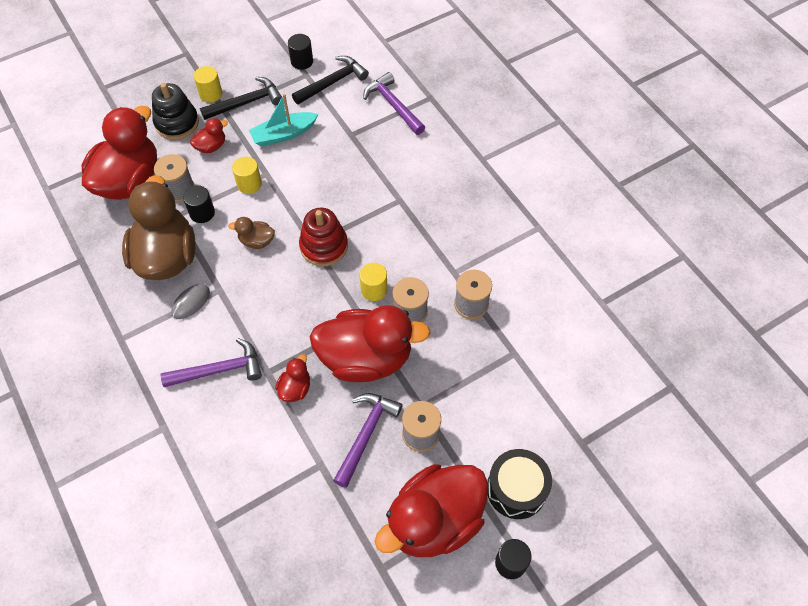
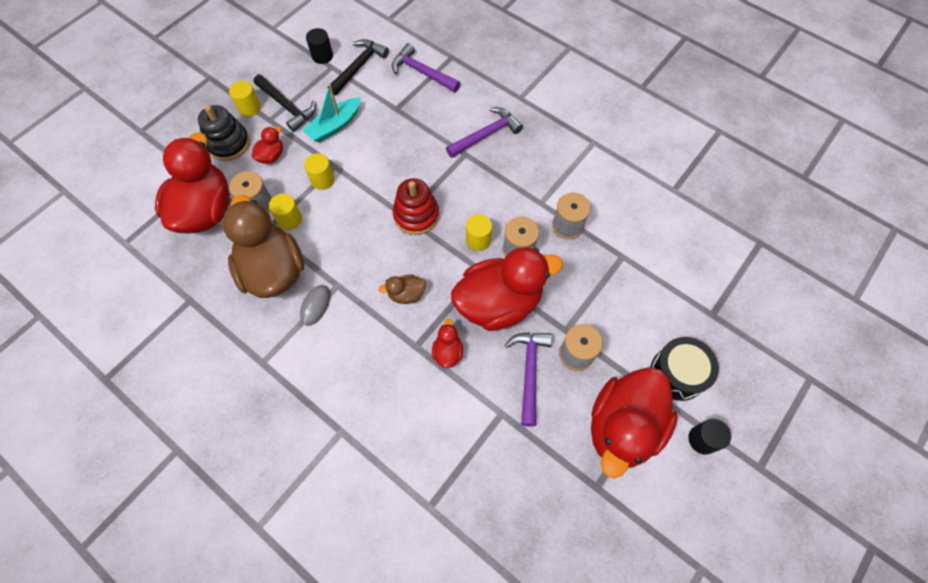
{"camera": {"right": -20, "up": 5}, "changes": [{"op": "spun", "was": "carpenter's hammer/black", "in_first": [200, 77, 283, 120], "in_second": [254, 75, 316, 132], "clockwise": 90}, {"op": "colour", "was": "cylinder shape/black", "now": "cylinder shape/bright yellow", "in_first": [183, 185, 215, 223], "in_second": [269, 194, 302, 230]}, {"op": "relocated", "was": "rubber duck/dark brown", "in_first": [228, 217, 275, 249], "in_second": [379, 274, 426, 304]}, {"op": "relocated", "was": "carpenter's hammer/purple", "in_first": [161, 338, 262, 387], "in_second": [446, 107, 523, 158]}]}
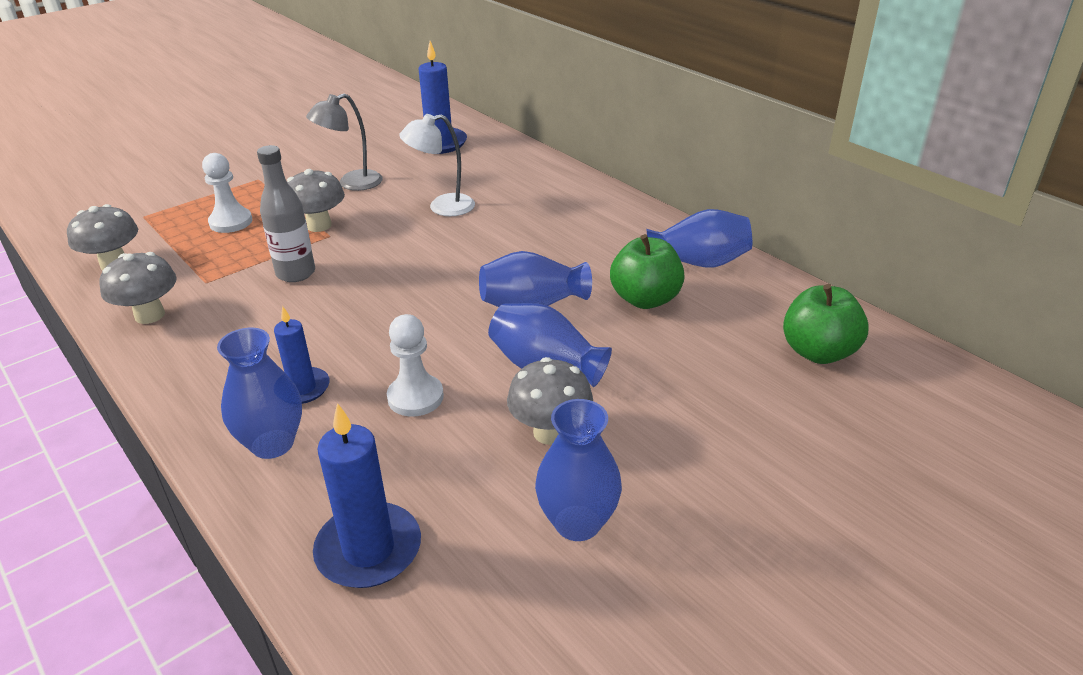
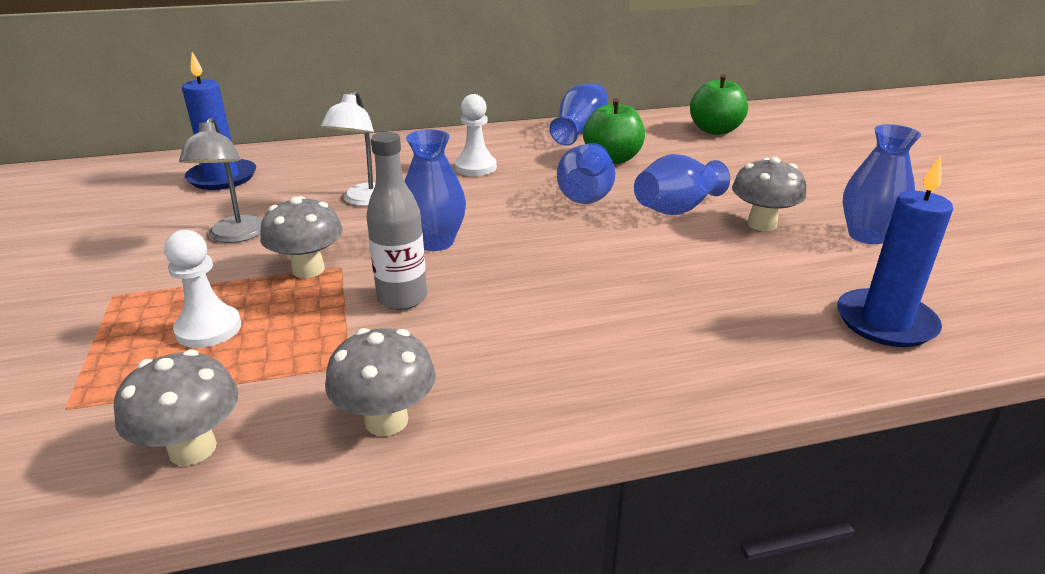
{"camera": {"right": -65, "up": -5}, "changes": [{"op": "missing", "was": "pillar candle/blue", "in_first": [274, 306, 330, 404]}, {"op": "relocated", "was": "pawn/pure white", "in_first": [387, 314, 444, 417], "in_second": [455, 94, 497, 176]}, {"op": "relocated", "was": "vase/blue", "in_first": [217, 328, 302, 459], "in_second": [405, 129, 466, 251]}]}
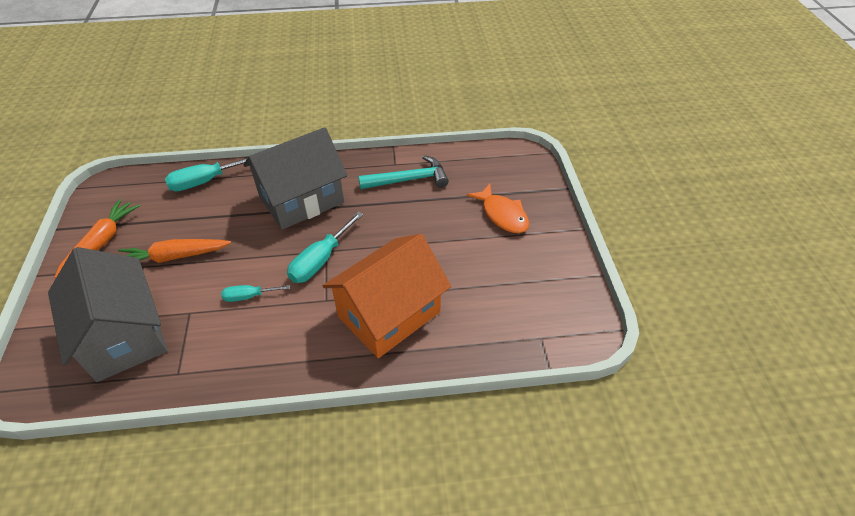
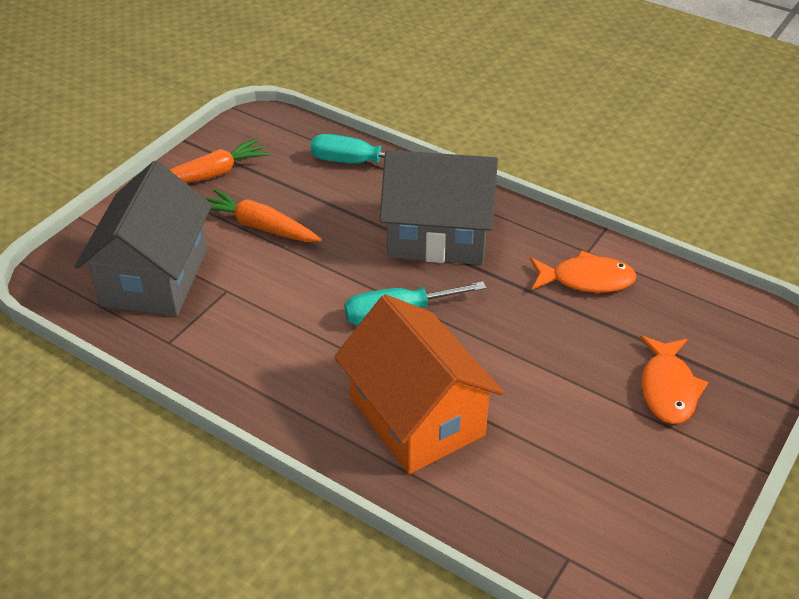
{"camera": {"right": 40, "up": -5}, "changes": [{"op": "exchanged", "was": "carpenter's hammer/teal", "now": "toy fish/orange-coloured", "in_first": [358, 155, 449, 189], "in_second": [530, 250, 637, 293]}, {"op": "spun", "was": "house/orange-coloured", "in_first": [323, 234, 451, 358], "in_second": [334, 294, 504, 474], "clockwise": 60}, {"op": "missing", "was": "flat screwdriver/teal", "in_first": [221, 285, 290, 302]}]}
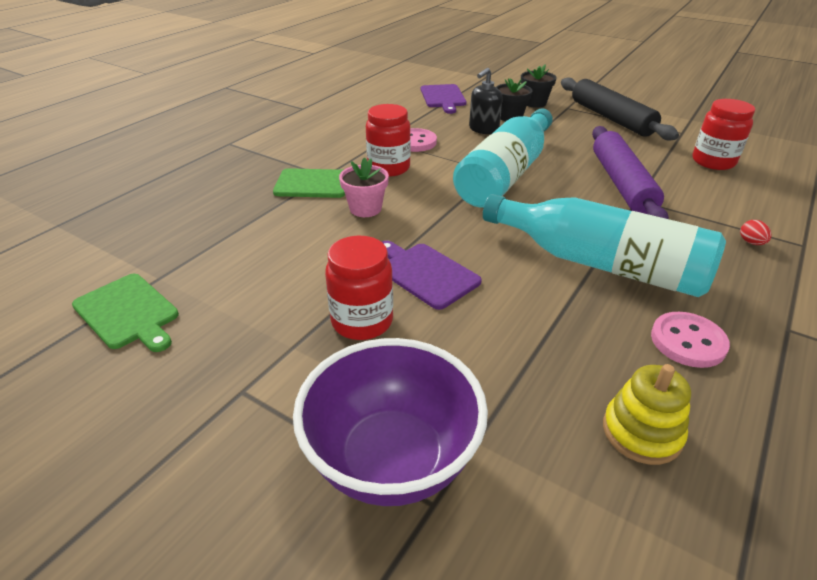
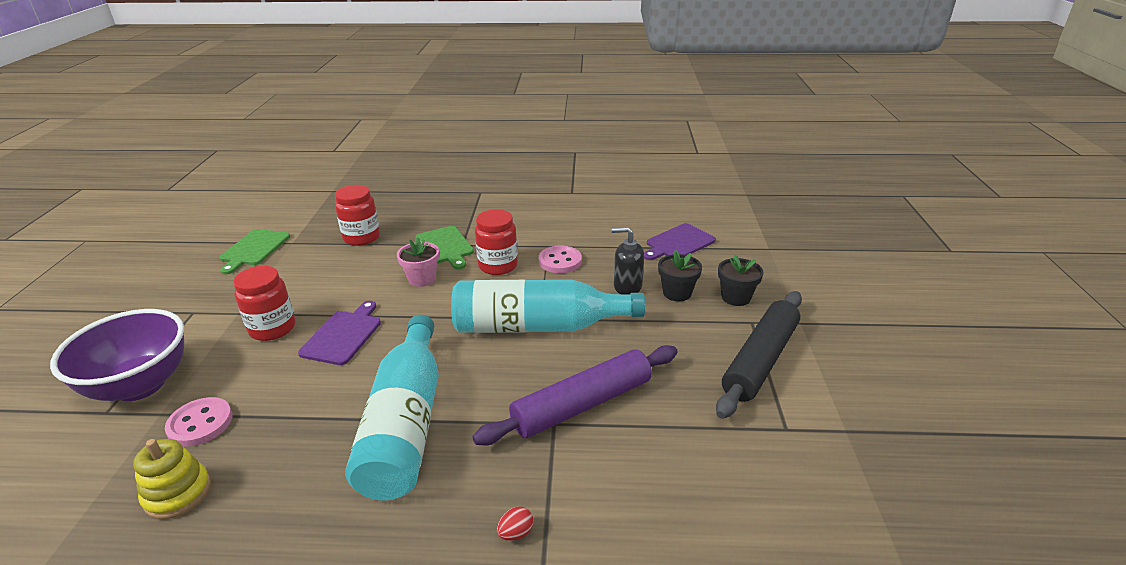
{"camera": {"right": 60, "up": -5}, "changes": [{"op": "relocated", "was": "preserve jar/red", "in_first": [692, 99, 755, 170], "in_second": [335, 185, 380, 246]}, {"op": "relocated", "was": "button/rose-pink", "in_first": [651, 312, 730, 368], "in_second": [165, 397, 232, 447]}]}
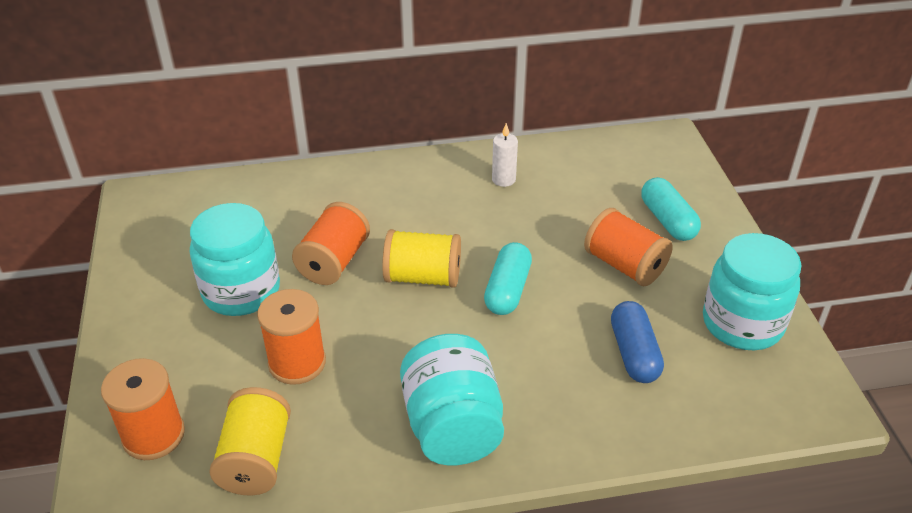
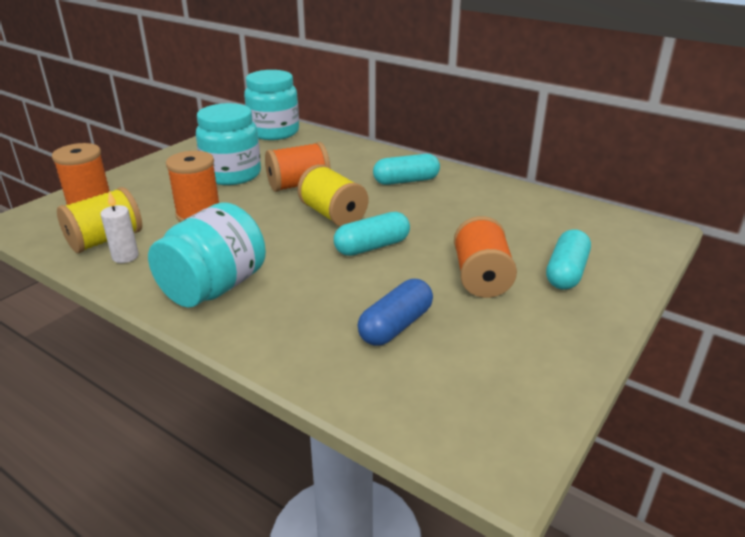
{"camera": {"right": 45, "up": -10}, "changes": [{"op": "relocated", "was": "pillar candle/pure white", "in_first": [492, 123, 518, 187], "in_second": [100, 191, 139, 263]}, {"op": "relocated", "was": "preserve jar/teal", "in_first": [703, 233, 801, 350], "in_second": [244, 70, 299, 140]}, {"op": "appeared", "now": "pill/teal", "in_second": [373, 154, 440, 185]}]}
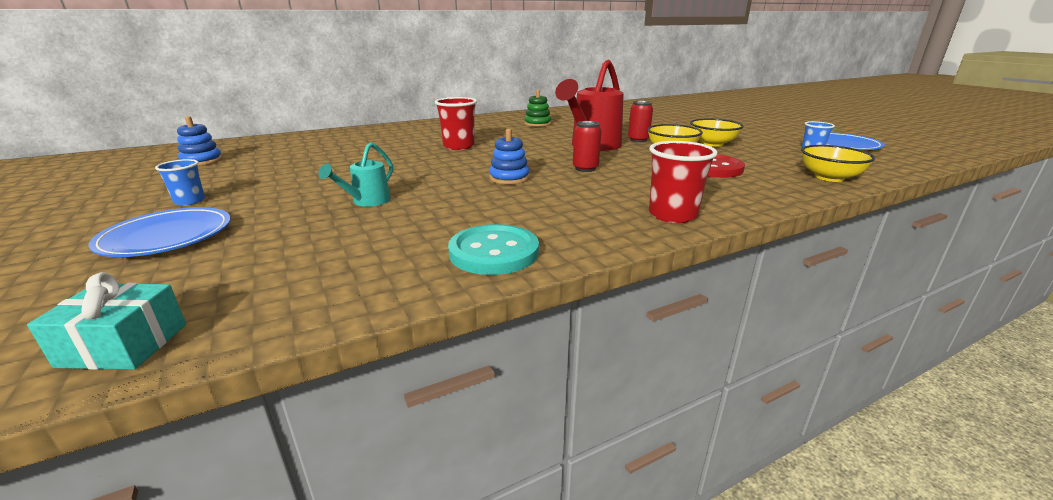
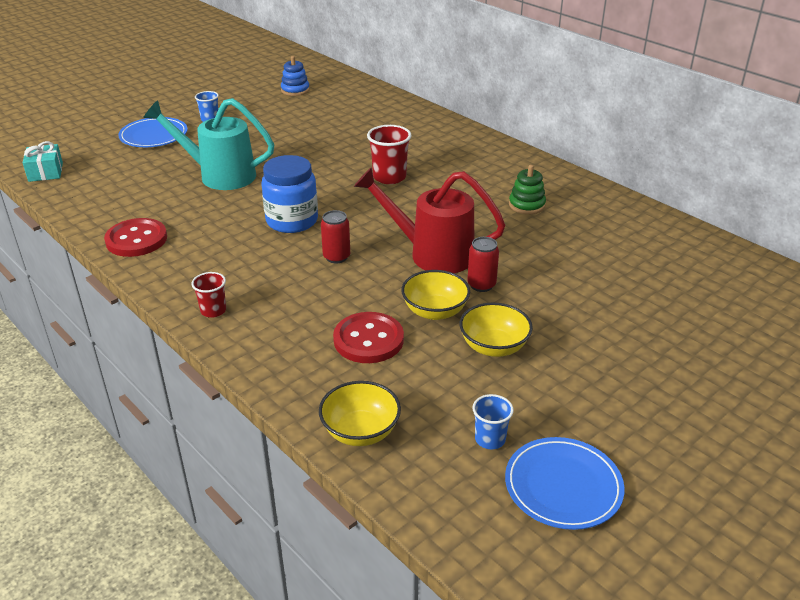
{"camera": {"right": 75, "up": 10}, "changes": [{"op": "exchanged", "was": "stacking rings/blue", "now": "preserve jar/blue", "in_first": [489, 129, 529, 185], "in_second": [261, 155, 318, 233]}, {"op": "size", "was": "tumbler/red", "in_first": [649, 141, 717, 223], "in_second": [191, 272, 226, 318], "ratio": 0.61}, {"op": "size", "was": "watering can/teal", "in_first": [318, 142, 393, 207], "in_second": [143, 98, 275, 190], "ratio": 1.99}, {"op": "colour", "was": "button/teal", "now": "button/red", "in_first": [448, 224, 539, 275], "in_second": [104, 218, 167, 257]}]}
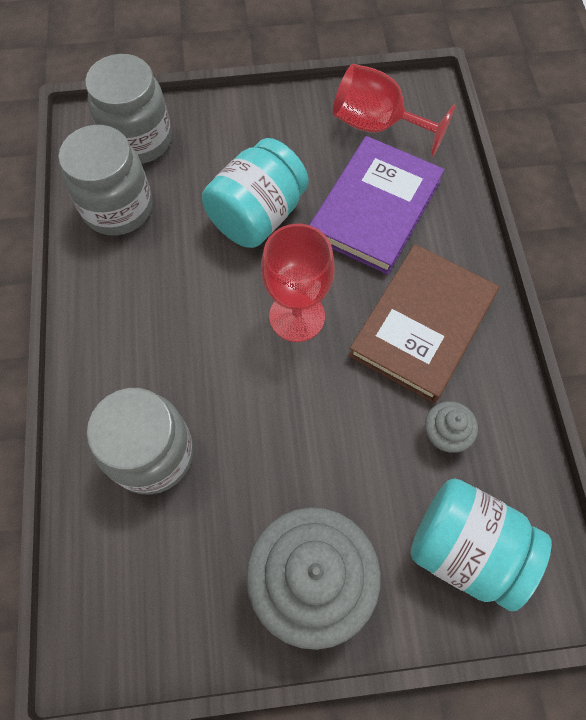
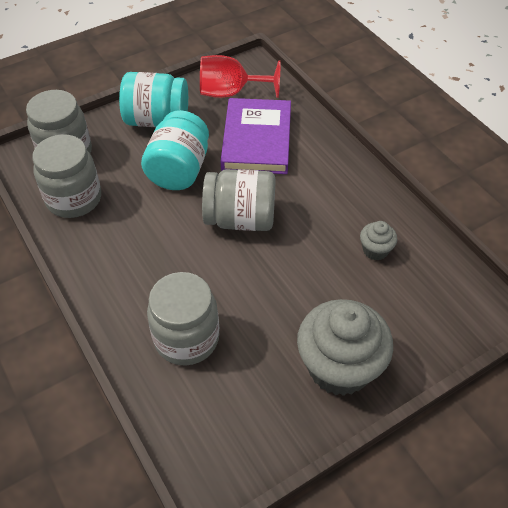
{"camera": {"right": -25, "up": -15}, "changes": [{"op": "exchanged", "was": "goblet/red", "now": "preserve jar/grey", "in_first": [261, 224, 335, 342], "in_second": [202, 169, 276, 231]}, {"op": "missing", "was": "book/dark brown", "in_first": [348, 244, 499, 403]}, {"op": "relocated", "was": "preserve jar/teal", "in_first": [410, 478, 552, 611], "in_second": [119, 72, 188, 127]}]}
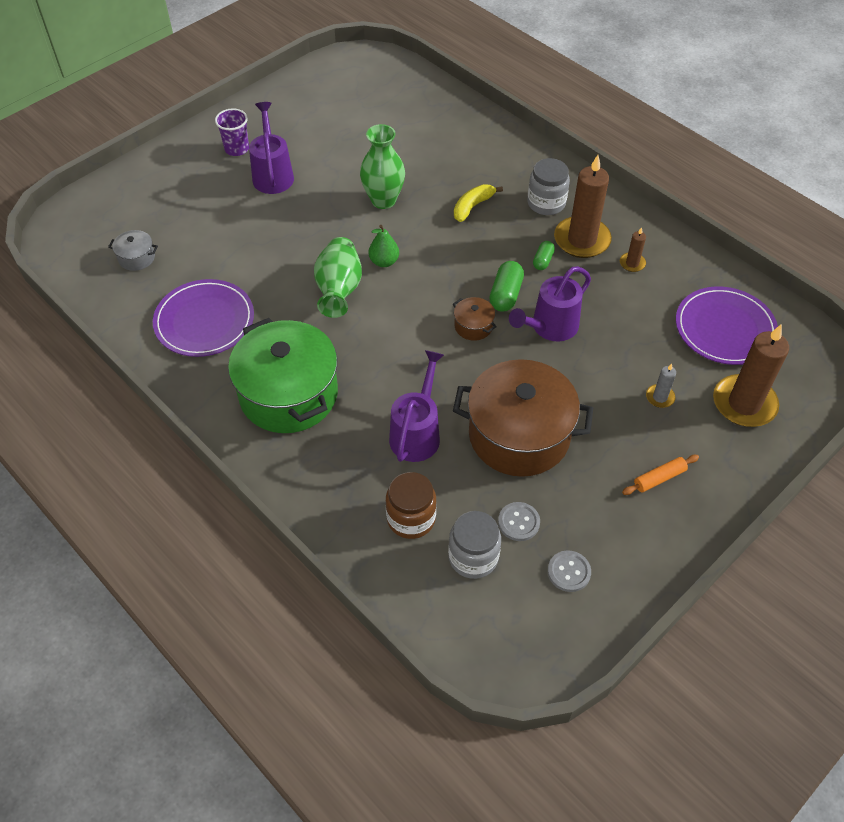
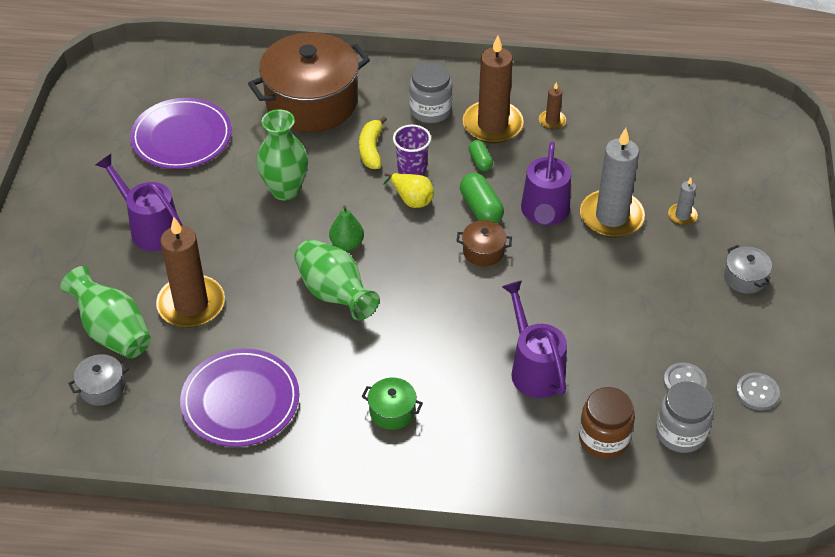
{"camera": {"right": -40, "up": -5}, "changes": [{"op": "relocated", "was": "tumbler/purple", "in_first": [215, 108, 249, 156], "in_second": [393, 125, 431, 175]}, {"op": "relocated", "was": "dinner plate/purple", "in_first": [676, 287, 778, 365], "in_second": [130, 98, 232, 169]}, {"op": "size", "was": "stockpot/emerald", "in_first": [228, 318, 338, 433], "in_second": [362, 377, 423, 430], "ratio": 0.41}, {"op": "relocated", "was": "pillar candle/dark brown", "in_first": [713, 324, 789, 427], "in_second": [156, 217, 225, 328]}, {"op": "relocated", "was": "stockpot/dark brown", "in_first": [453, 359, 593, 477], "in_second": [248, 32, 370, 132]}, {"op": "exchanged", "was": "pastry roller/orange-coloured", "now": "stockpot/grey", "in_first": [622, 455, 699, 495], "in_second": [724, 245, 772, 294]}, {"op": "appeared", "now": "pillar candle/grey", "in_second": [580, 128, 645, 238]}, {"op": "appeared", "now": "toy pear/bright yellow", "in_second": [383, 173, 434, 208]}, {"op": "appeared", "now": "vase/emerald", "in_second": [60, 266, 151, 358]}]}
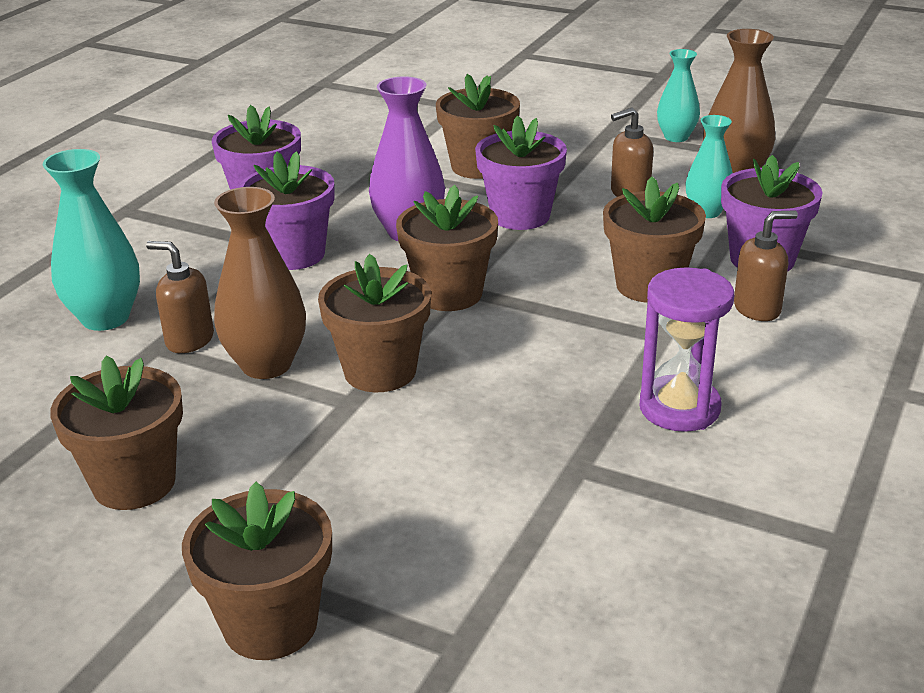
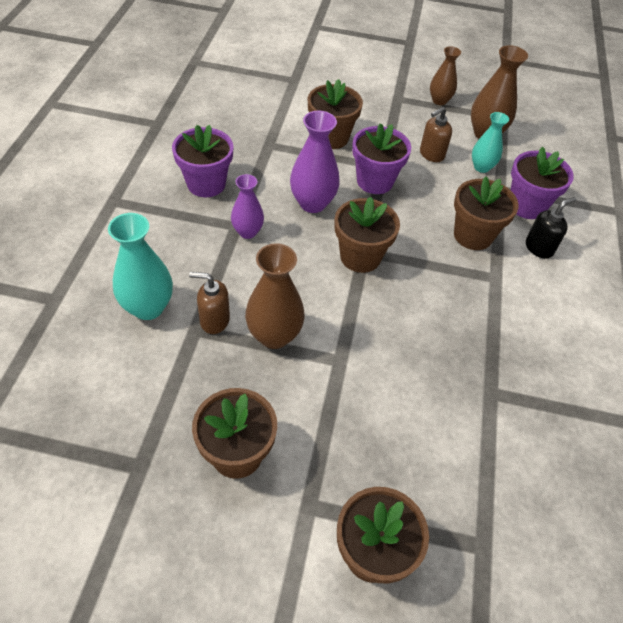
{"camera": {"right": -20, "up": 20}, "changes": [{"op": "colour", "was": "vase/teal", "now": "vase/dark brown", "in_first": [657, 49, 700, 142], "in_second": [430, 46, 461, 105]}, {"op": "exchanged", "was": "flower pot/purple", "now": "vase/purple", "in_first": [238, 151, 334, 270], "in_second": [231, 174, 264, 239]}, {"op": "colour", "was": "pump bottle/dark brown", "now": "pump bottle/black", "in_first": [734, 210, 798, 321], "in_second": [526, 197, 576, 259]}, {"op": "missing", "was": "flower pot/dark brown", "in_first": [318, 254, 431, 392]}, {"op": "missing", "was": "sandglass/purple", "in_first": [640, 267, 734, 432]}]}
